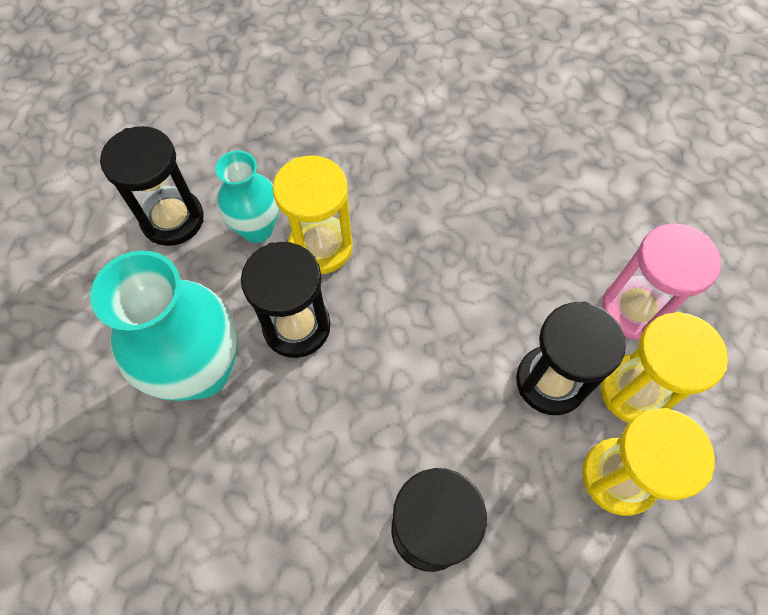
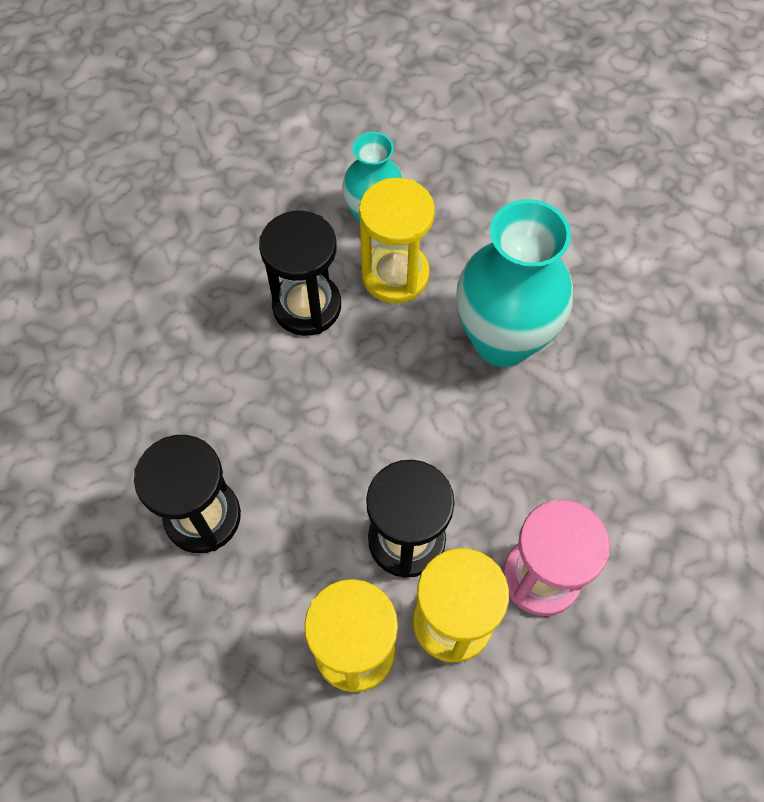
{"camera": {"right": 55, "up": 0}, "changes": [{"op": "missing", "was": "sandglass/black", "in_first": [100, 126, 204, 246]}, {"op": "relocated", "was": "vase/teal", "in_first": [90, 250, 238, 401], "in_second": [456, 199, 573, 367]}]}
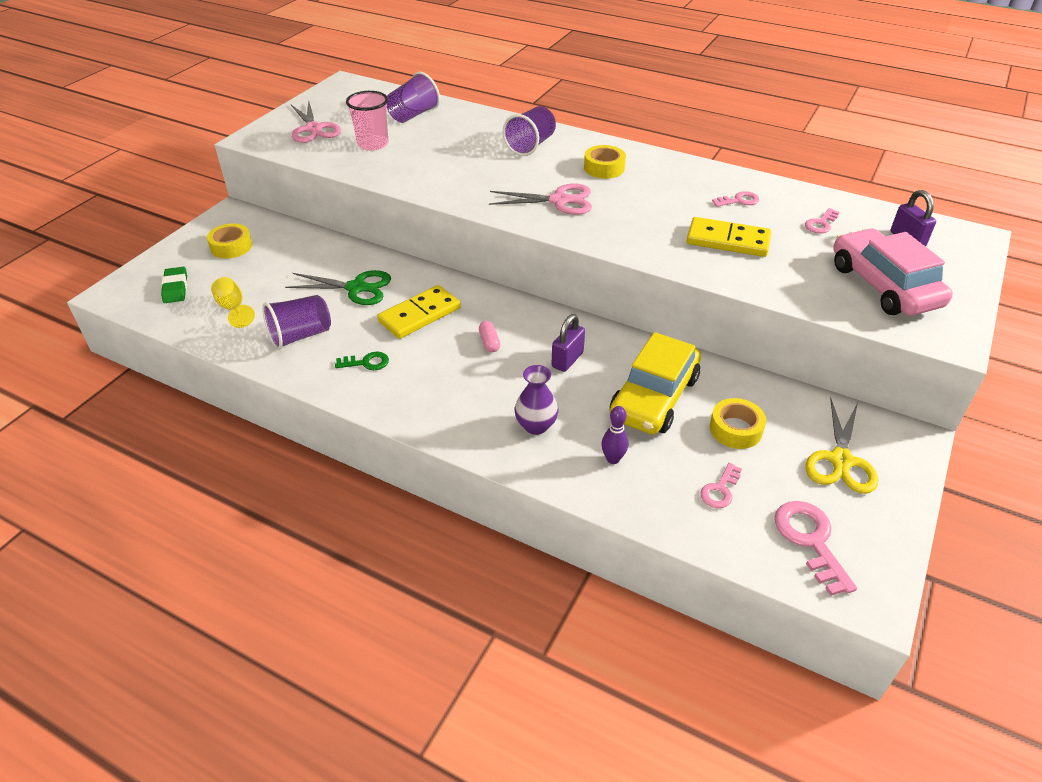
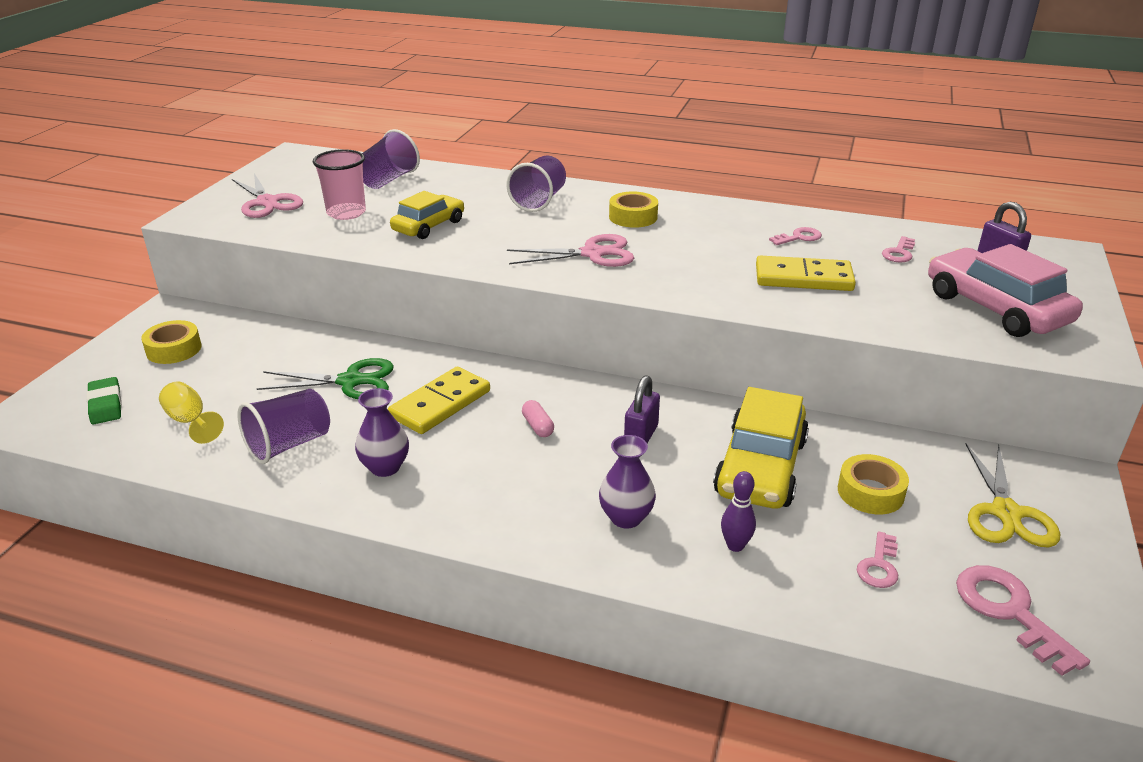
{"camera": {"right": -10, "up": -10}, "changes": [{"op": "exchanged", "was": "door key/emerald", "now": "vase/purple", "in_first": [335, 352, 389, 370], "in_second": [355, 388, 409, 477]}, {"op": "appeared", "now": "car/bright yellow", "in_second": [390, 191, 464, 239]}]}
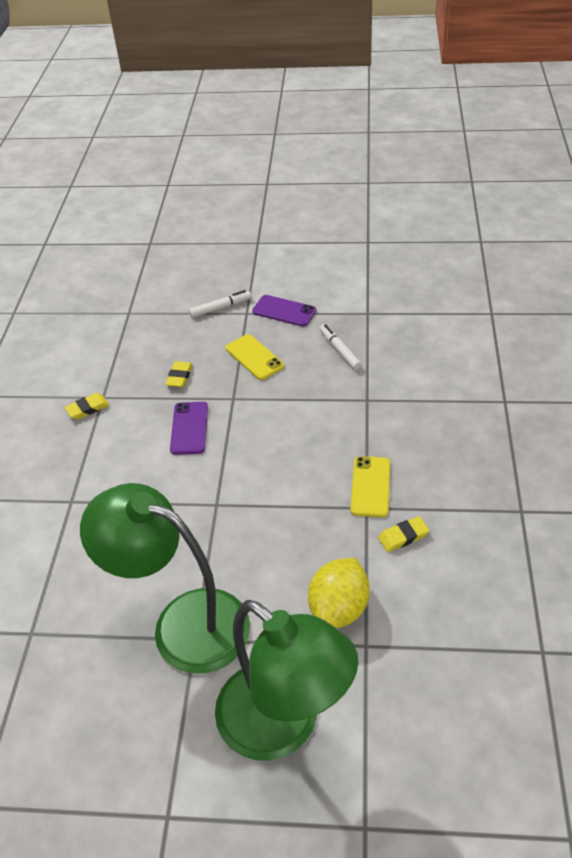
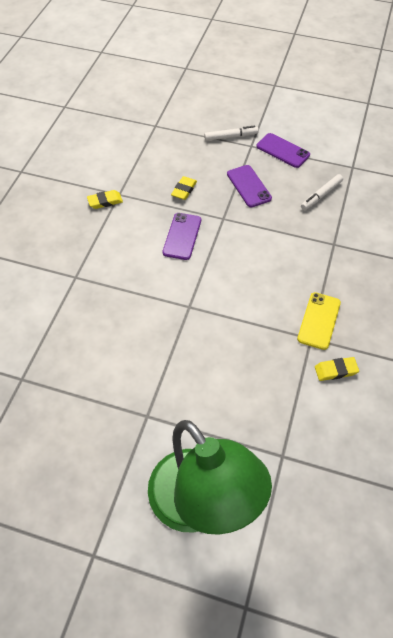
{"camera": {"right": 10, "up": 10}, "changes": [{"op": "spun", "was": "marker/pure white", "in_first": [320, 324, 362, 370], "in_second": [301, 174, 343, 210], "clockwise": -120}, {"op": "colour", "was": "smartphone/bright yellow", "now": "smartphone/purple", "in_first": [226, 334, 284, 380], "in_second": [227, 165, 272, 207]}, {"op": "missing", "was": "reading lamp/emerald", "in_first": [80, 483, 250, 674]}, {"op": "missing", "was": "toy lemon/bright yellow", "in_first": [308, 558, 370, 628]}]}
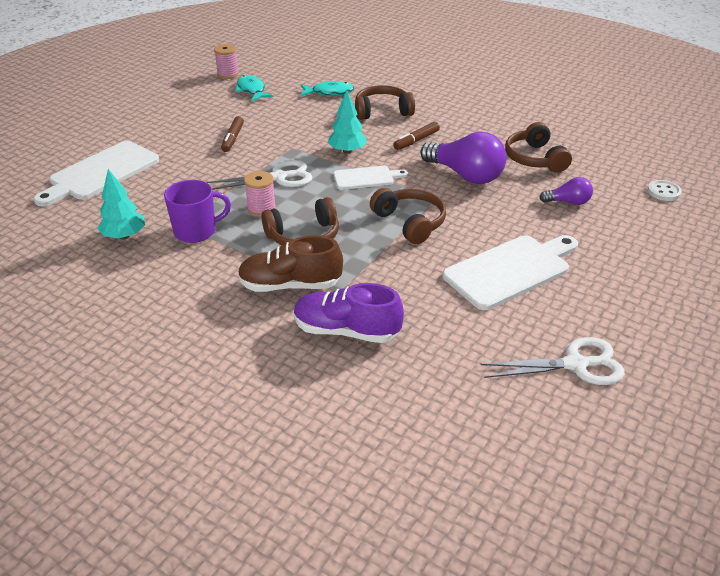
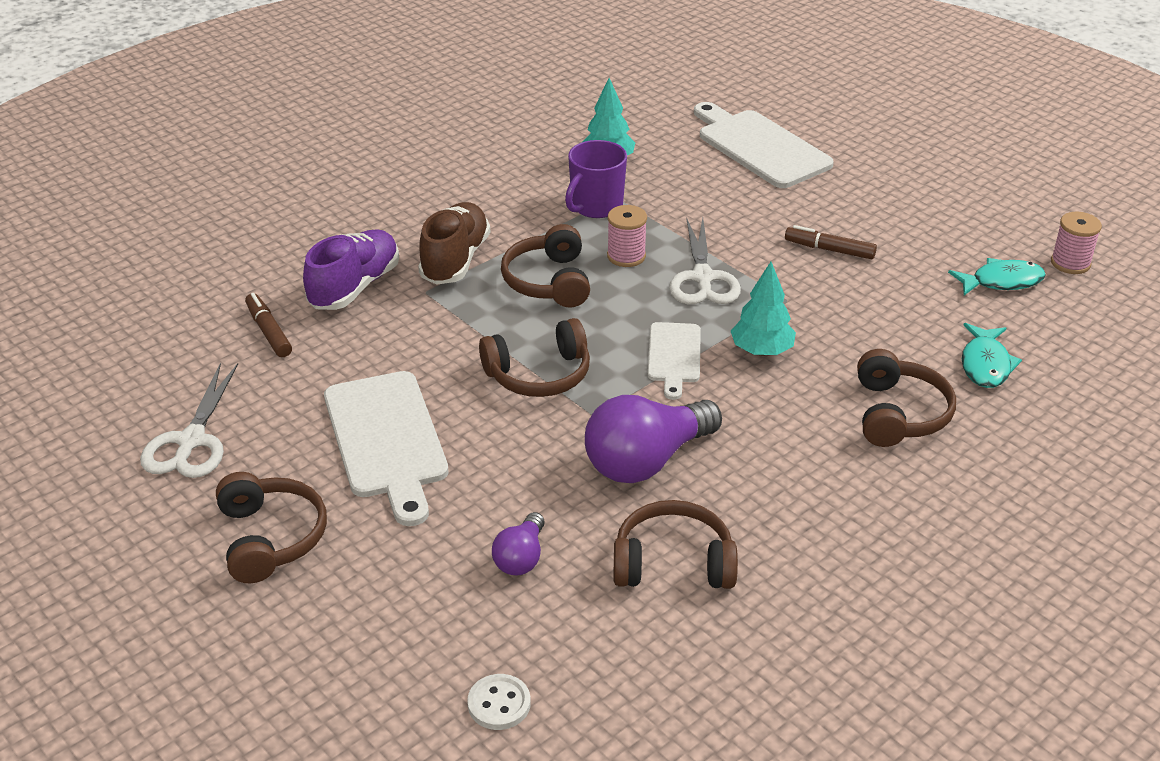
{"camera": {"right": 105, "up": 0}, "changes": [{"op": "relocated", "was": "marker/dark brown", "in_first": [393, 122, 440, 150], "in_second": [245, 293, 292, 357]}, {"op": "spun", "was": "tea mug/purple", "in_first": [164, 180, 231, 243], "in_second": [565, 140, 627, 218], "clockwise": 45}, {"op": "appeared", "now": "headphones/dark brown", "in_second": [216, 472, 327, 583]}]}
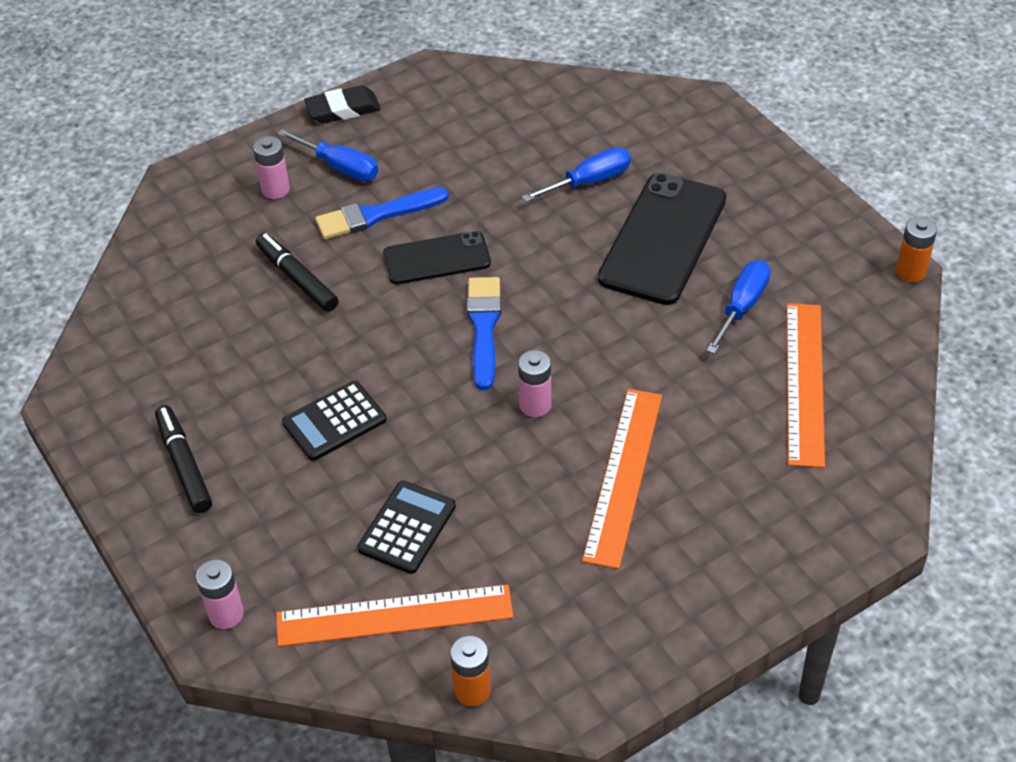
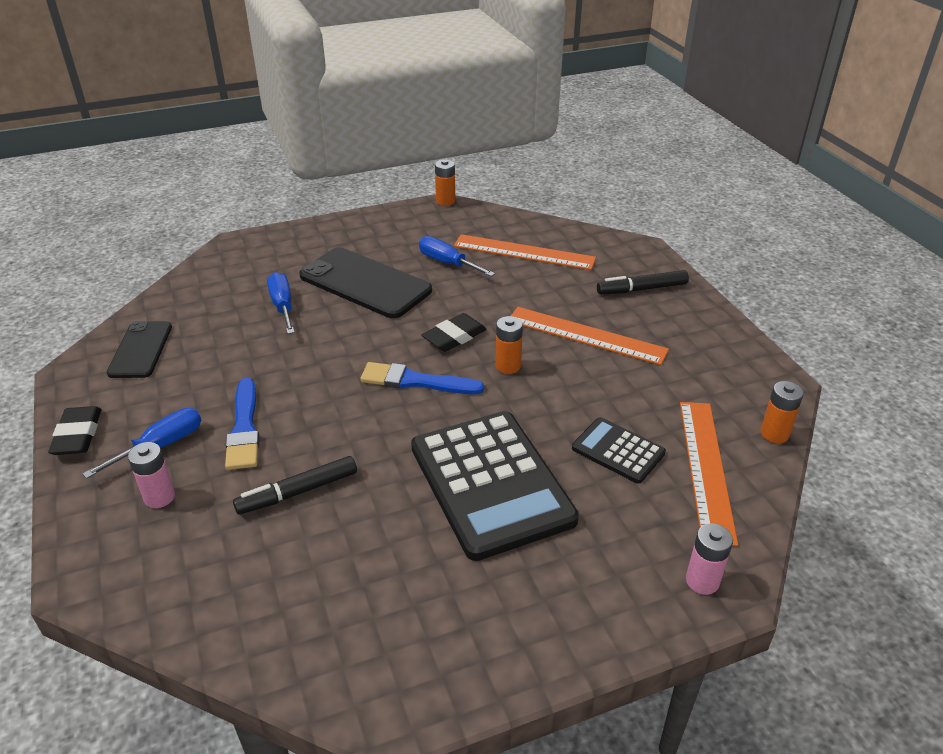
{"camera": {"right": -80, "up": -10}, "changes": [{"op": "relocated", "was": "smartphone/black", "in_first": [383, 231, 491, 284], "in_second": [107, 321, 172, 378]}, {"op": "colour", "was": "power cell/rose-pink", "now": "power cell/orange-coloured", "in_first": [518, 350, 551, 417], "in_second": [495, 316, 523, 374]}, {"op": "size", "was": "adding machine/black", "in_first": [282, 381, 387, 461], "in_second": [411, 411, 579, 561], "ratio": 2.01}, {"op": "relocated", "was": "marker/black", "in_first": [155, 405, 212, 513], "in_second": [597, 270, 689, 294]}, {"op": "appeared", "now": "pencil eraser/black", "in_second": [421, 313, 487, 352]}]}
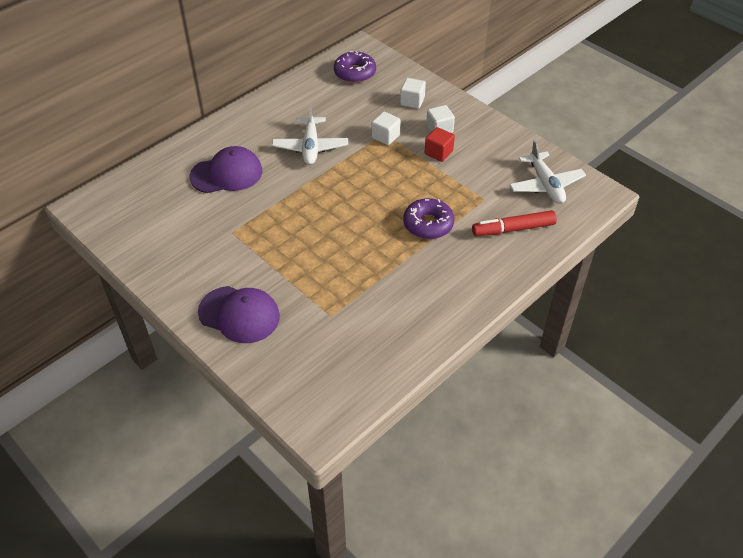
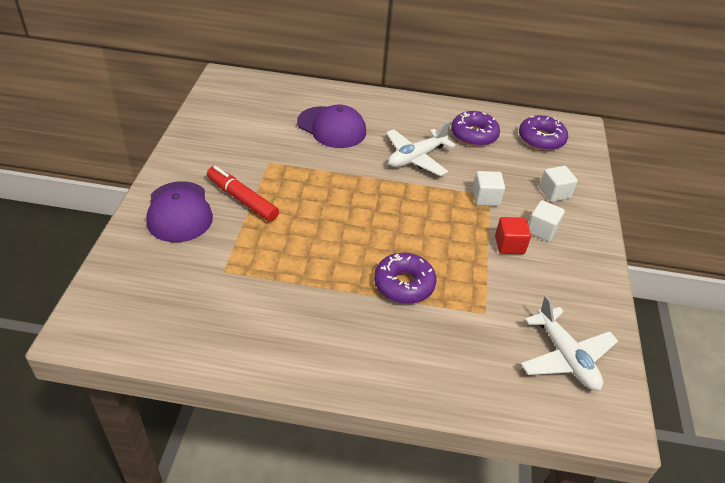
{"camera": {"right": 50, "up": -5}, "changes": [{"op": "spun", "was": "plane/pure white", "in_first": [509, 140, 586, 204], "in_second": [520, 295, 618, 391], "clockwise": -60}, {"op": "relocated", "was": "marker/red", "in_first": [472, 210, 557, 236], "in_second": [207, 166, 279, 222]}, {"op": "appeared", "now": "donut/purple", "in_second": [451, 111, 500, 146]}]}
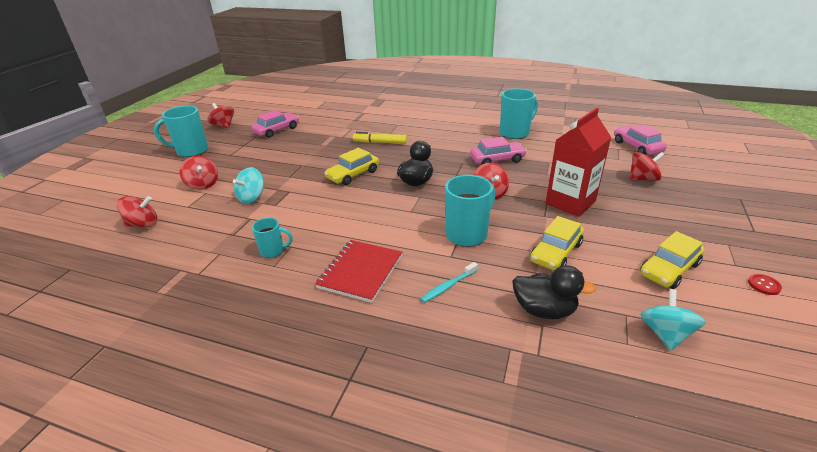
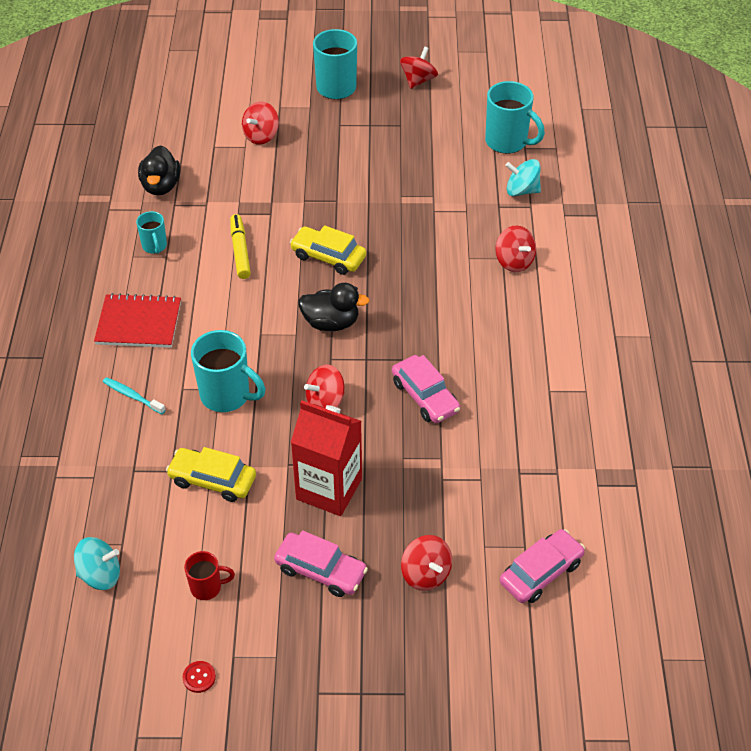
{"camera": {"right": 70, "up": 15}, "changes": [{"op": "relocated", "was": "tea mug/teal", "in_first": [500, 88, 538, 139], "in_second": [485, 81, 545, 154]}, {"op": "relocated", "was": "car/rose-pink", "in_first": [252, 110, 299, 138], "in_second": [274, 530, 368, 597]}, {"op": "relocated", "was": "marker/bright yellow", "in_first": [353, 132, 407, 144], "in_second": [230, 214, 251, 279]}, {"op": "relocated", "was": "whirligig/teal", "in_first": [233, 167, 264, 204], "in_second": [505, 159, 541, 196]}, {"op": "relocated", "was": "whirligig/red", "in_first": [117, 196, 157, 227], "in_second": [495, 226, 536, 272]}, {"op": "exchanged", "was": "car/bright yellow", "now": "tea mug/red", "in_first": [640, 231, 704, 289], "in_second": [184, 551, 235, 600]}, {"op": "relocated", "was": "rubber duck/black", "in_first": [512, 265, 597, 319], "in_second": [138, 145, 180, 195]}]}
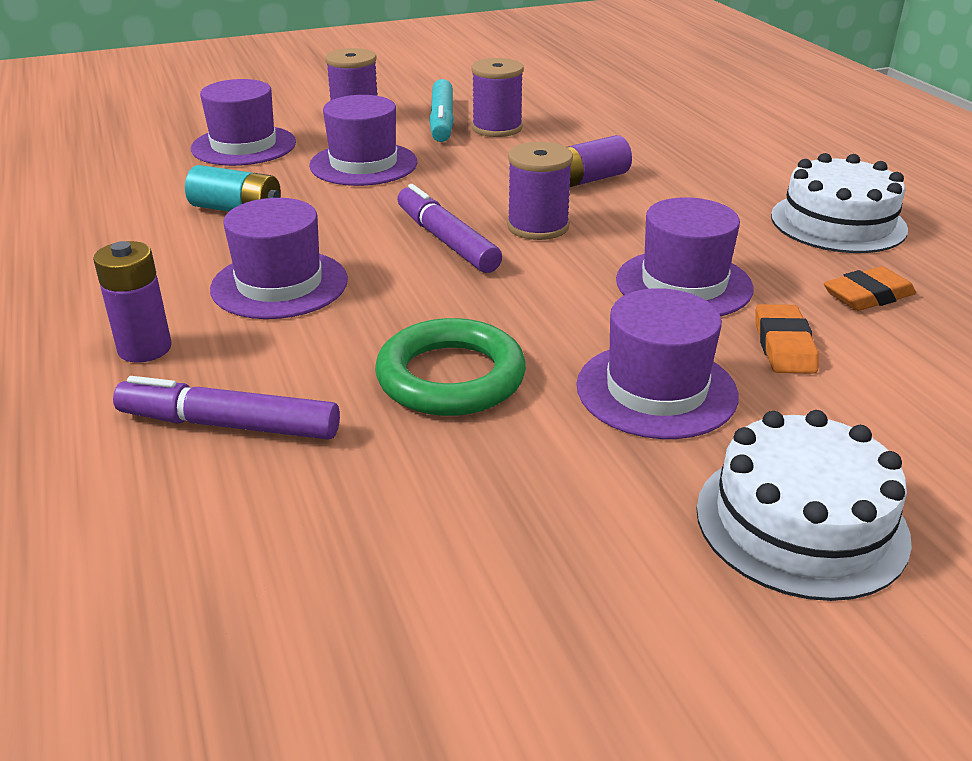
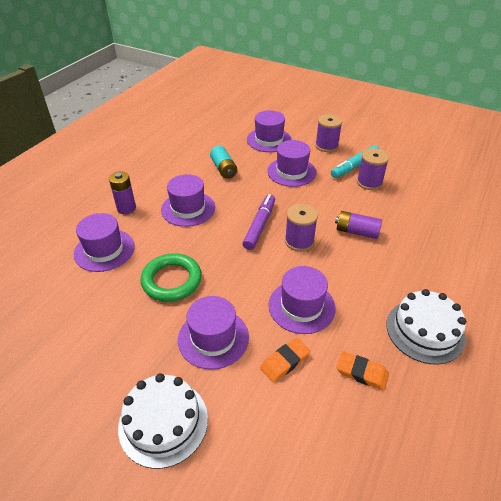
{"camera": {"right": 50, "up": 10}, "changes": [{"op": "exchanged", "was": "marker/purple", "now": "hat/purple", "in_first": [113, 376, 340, 440], "in_second": [74, 213, 135, 272]}]}
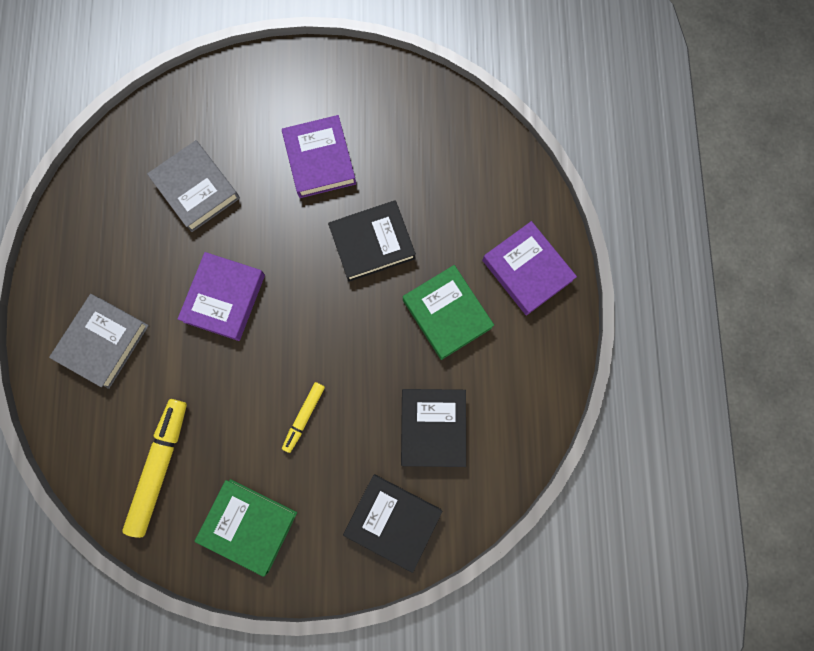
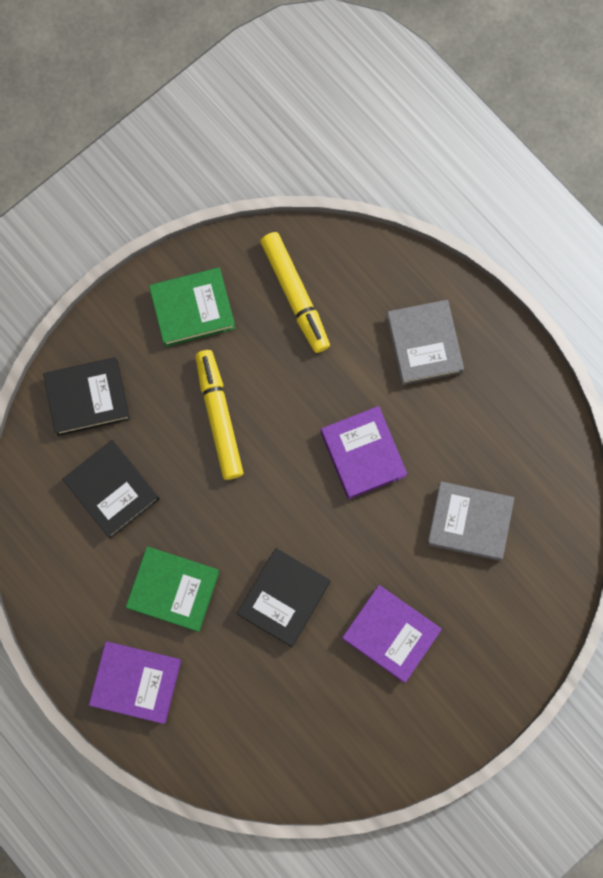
{"camera": {"right": 140, "up": 0}, "changes": [{"op": "size", "was": "marker/bright yellow", "in_first": [282, 382, 325, 453], "in_second": [195, 350, 244, 480], "ratio": 1.8}]}
